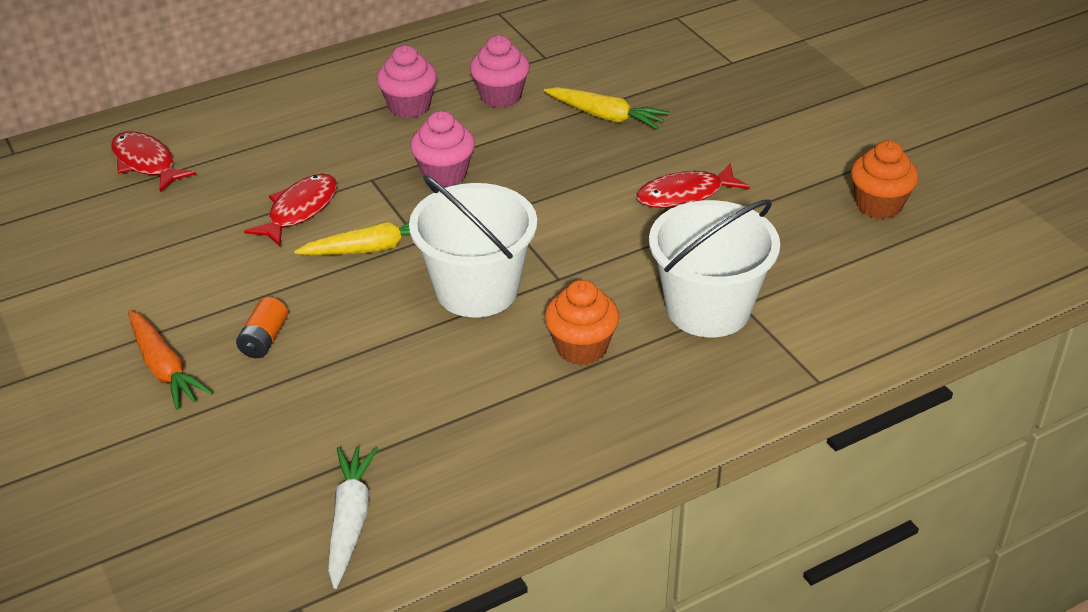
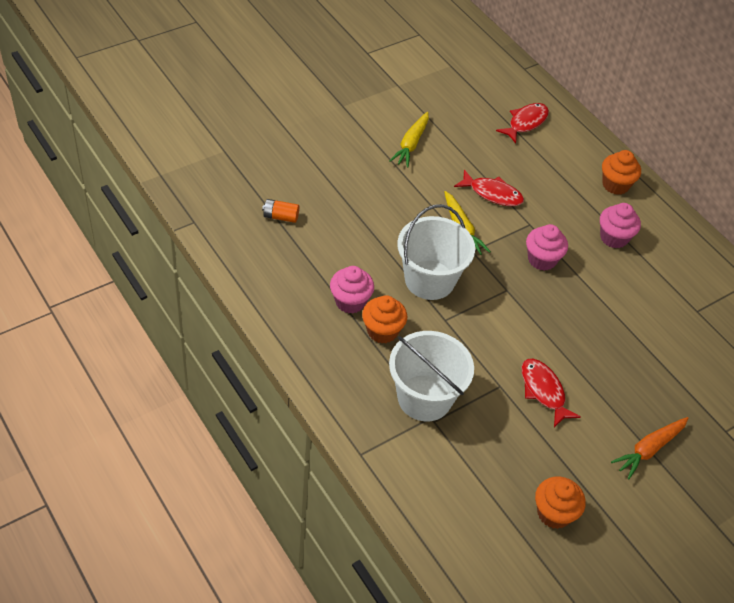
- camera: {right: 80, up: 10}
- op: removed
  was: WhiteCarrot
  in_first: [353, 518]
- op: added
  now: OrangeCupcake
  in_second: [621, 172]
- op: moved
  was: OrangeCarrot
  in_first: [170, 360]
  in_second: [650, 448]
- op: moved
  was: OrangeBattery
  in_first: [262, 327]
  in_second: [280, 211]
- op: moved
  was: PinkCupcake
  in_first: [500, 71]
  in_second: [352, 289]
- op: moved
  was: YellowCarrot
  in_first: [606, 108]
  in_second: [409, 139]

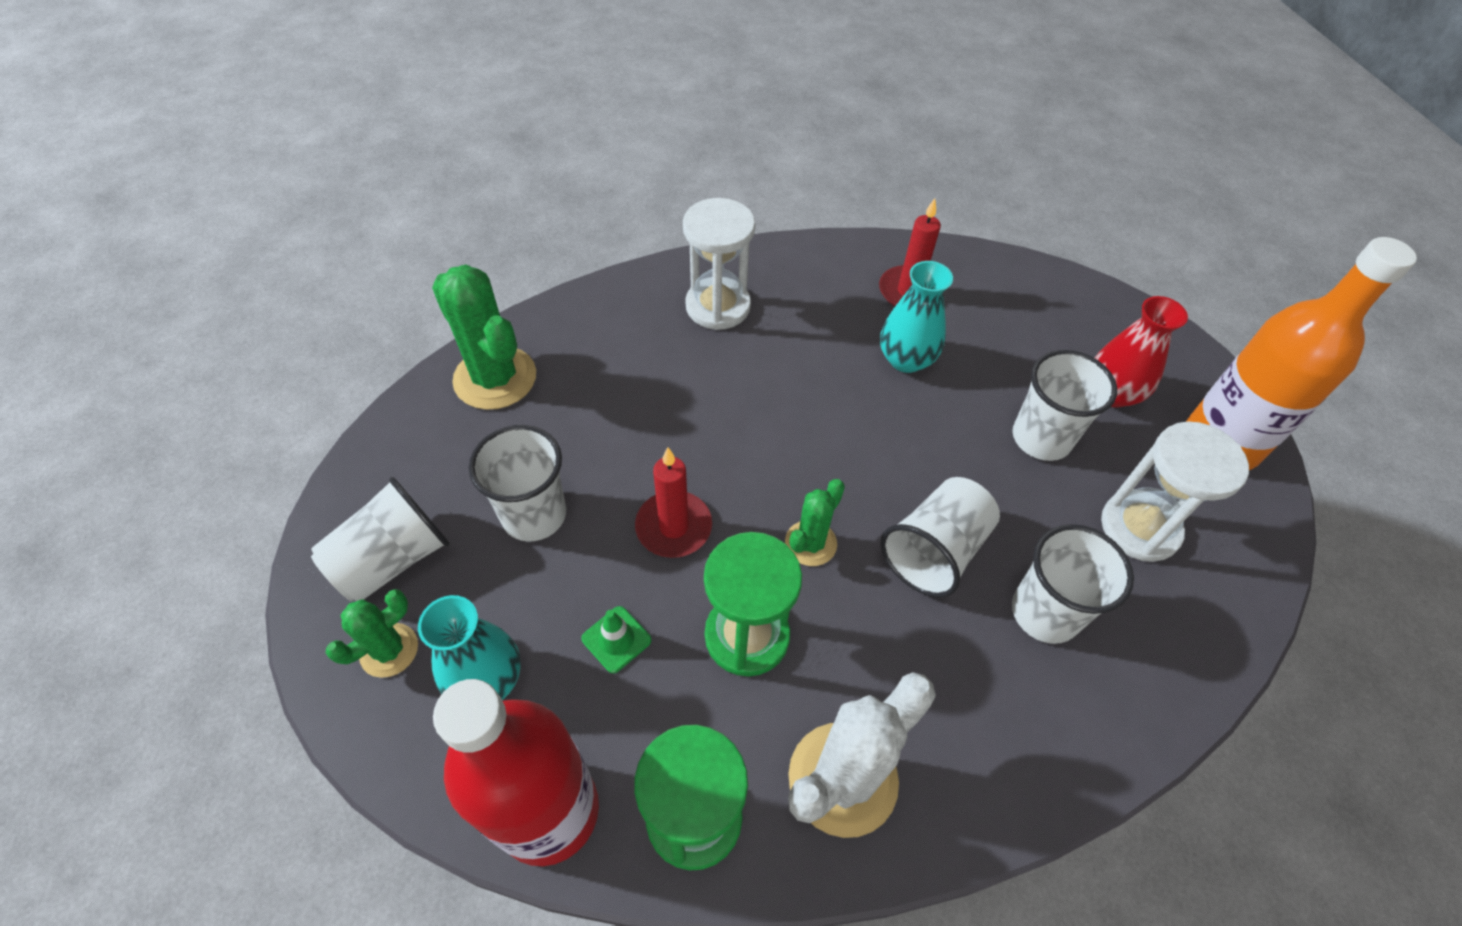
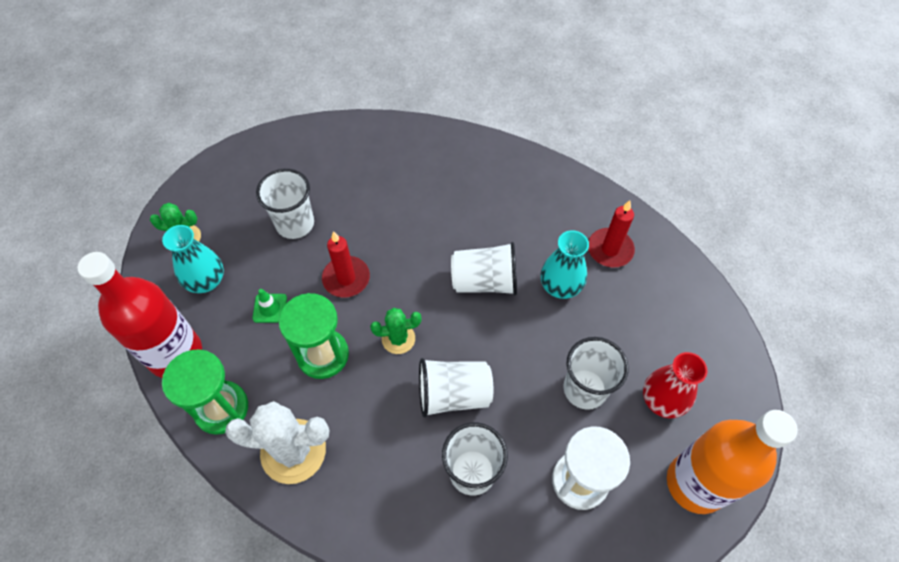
- camera: {right: 45, up: 5}
- op: removed
  was: GreenCactus
  in_first: [484, 337]
- op: removed
  was: WhiteHourglass
  in_first: [719, 264]
- op: moved
  was: WhiteCup
  in_first: [380, 539]
  in_second: [484, 269]

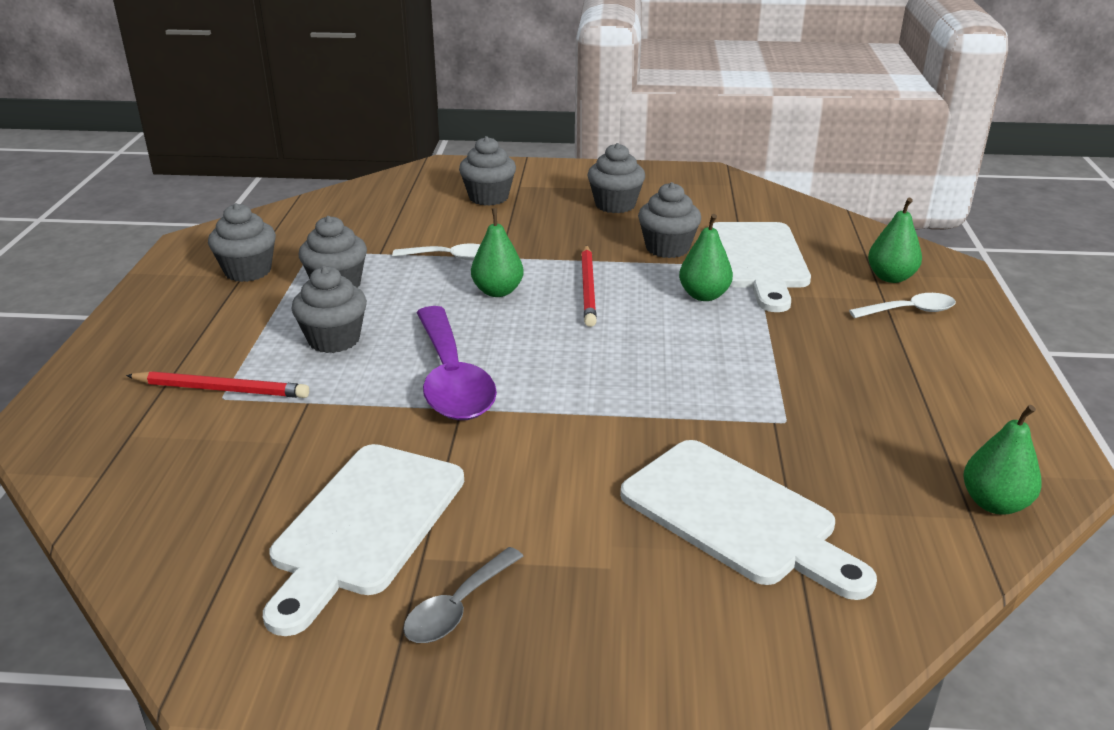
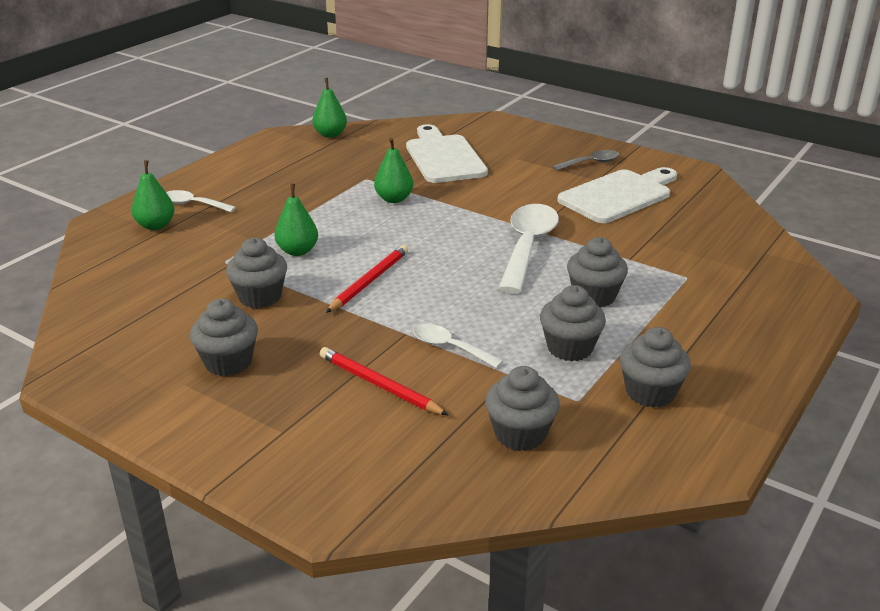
- camera: {right: -150, up: 0}
- op: removed
  was: WhiteCuttingBoard
  in_first: [761, 267]
- op: moved
  was: RedPencil
  in_first: [217, 384]
  in_second: [384, 381]
- op: moved
  was: GreyCupcake
  in_first: [487, 171]
  in_second: [522, 408]
- op: moved
  was: GreenPear
  in_first: [497, 252]
  in_second: [393, 170]
- op: recoloured
  was: PurpleSpoon
  now: WhiteSpoon
  in_first: [456, 363]
  in_second: [528, 249]

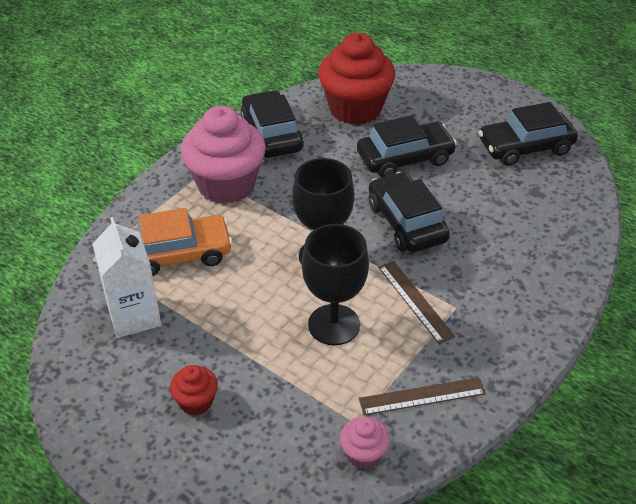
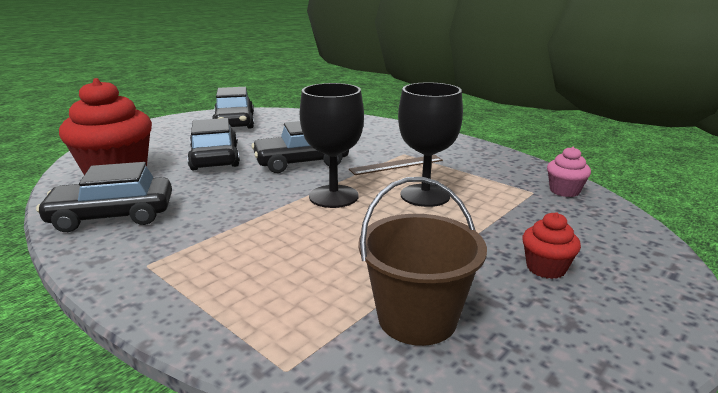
- camera: {right: -85, up: -20}
- op: removed
  was: OrangeCar
  in_first: [182, 242]
- op: removed
  was: PinkCupcake
  in_first: [223, 155]
- op: removed
  was: BrownRuler
  in_first: [422, 396]
- op: replaced
  was: WhiteCarton
  now: BrownBucket
  in_first: [127, 277]
  in_second: [422, 261]

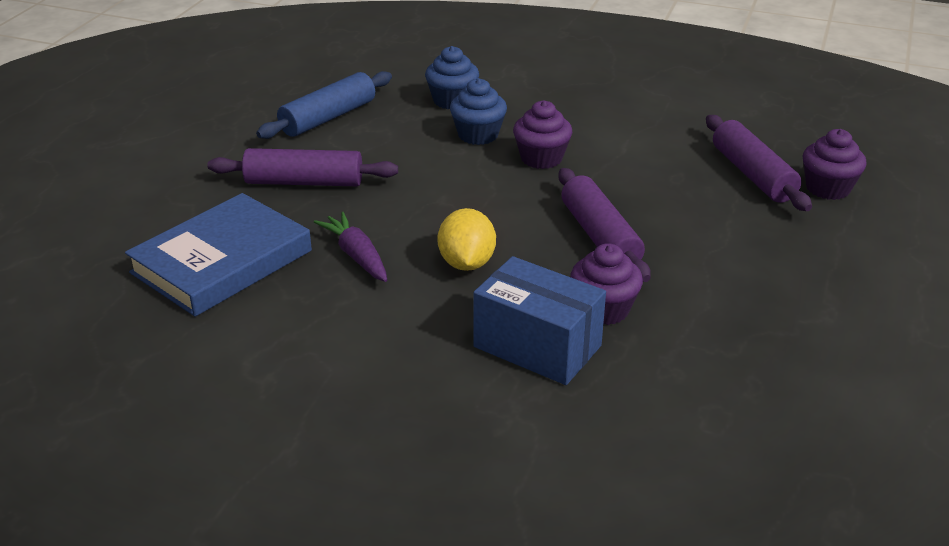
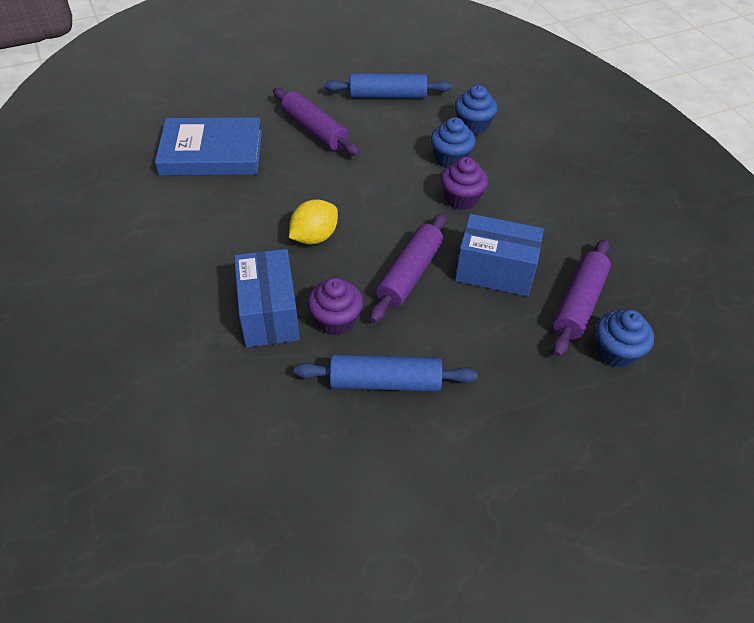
- camera: {right: 45, up: 15}
- op: removed
  was: PurpleCarrot
  in_first: [350, 247]
- op: added
  now: BlueRollingPin
  in_second: [386, 372]
- op: added
  now: BlueBox
  in_second: [499, 255]
- op: recoloured
  was: PurpleCupcake
  now: BlueCupcake
  in_first: [835, 164]
  in_second: [625, 339]

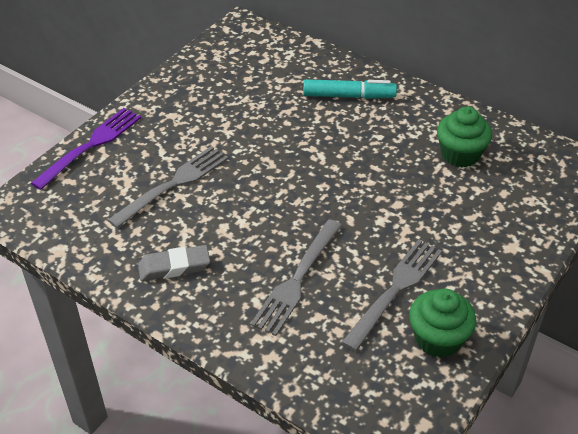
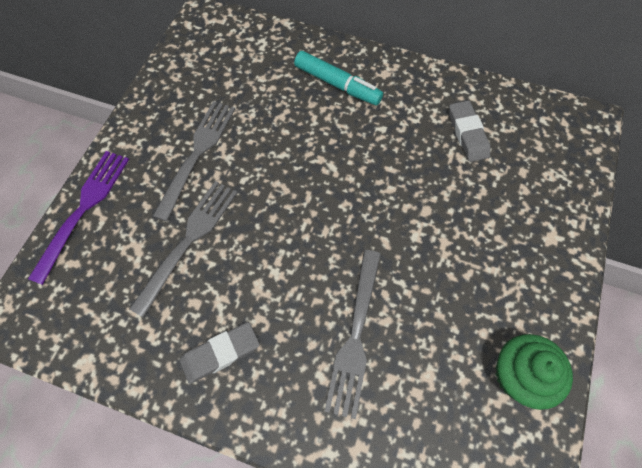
- camera: {right: -15, up: 20}
- op: moved
  was: GreyFork
  in_first: [391, 295]
  in_second: [194, 161]
- op: replaced
  was: GreenCupcake
  now: GreyEraser
  in_first: [464, 137]
  in_second: [469, 131]
- op: turned
  was: TurquoiseMarker
  in_first: [350, 89]
  in_second: [338, 78]
  clockwise: 45

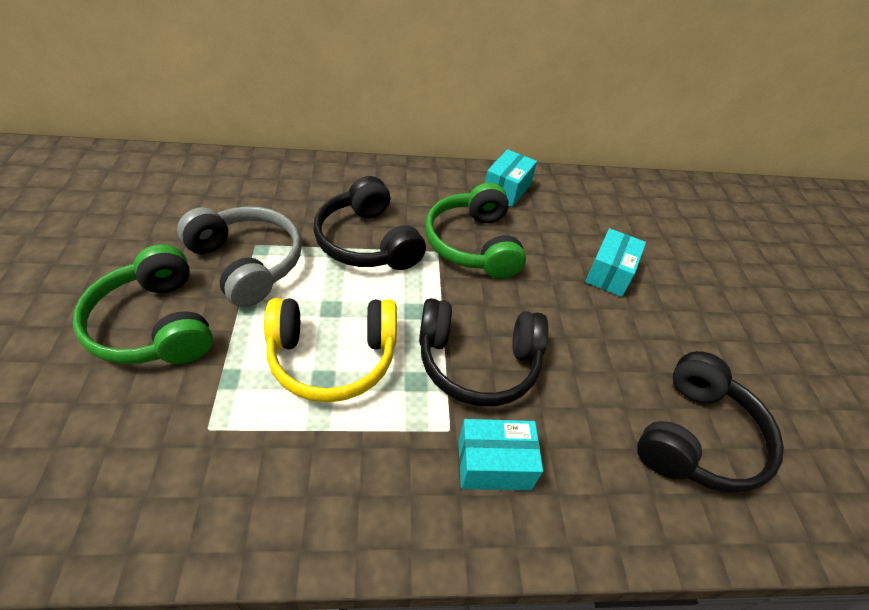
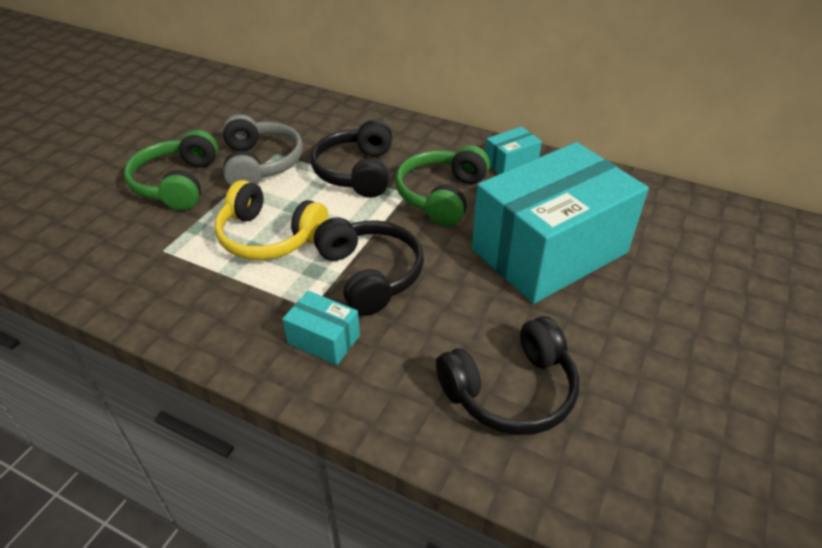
- camera: {right: 35, up: -5}
- op: turned
  was: BlackHeadphones
  in_first: [484, 352]
  in_second: [369, 266]
  clockwise: -150
- op: resized
  was: TurquoiseBox
  in_first: [615, 262]
  in_second: [560, 223]
  ratio: 2.48

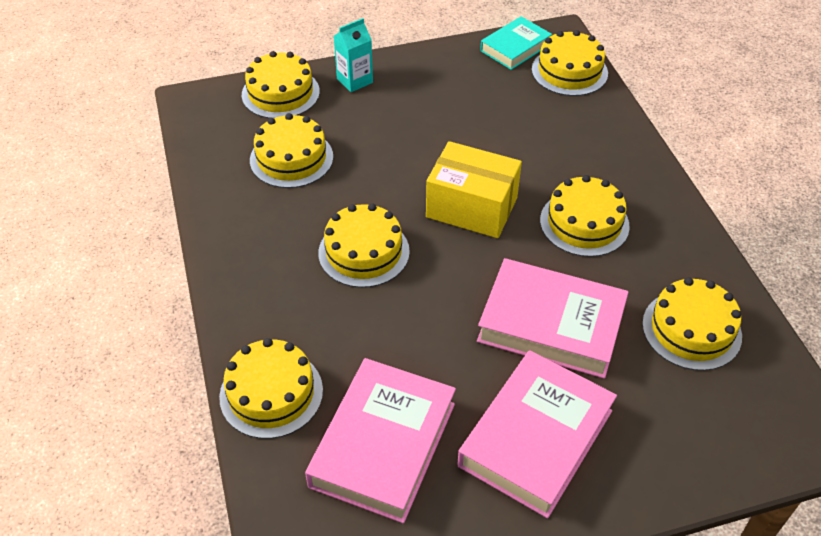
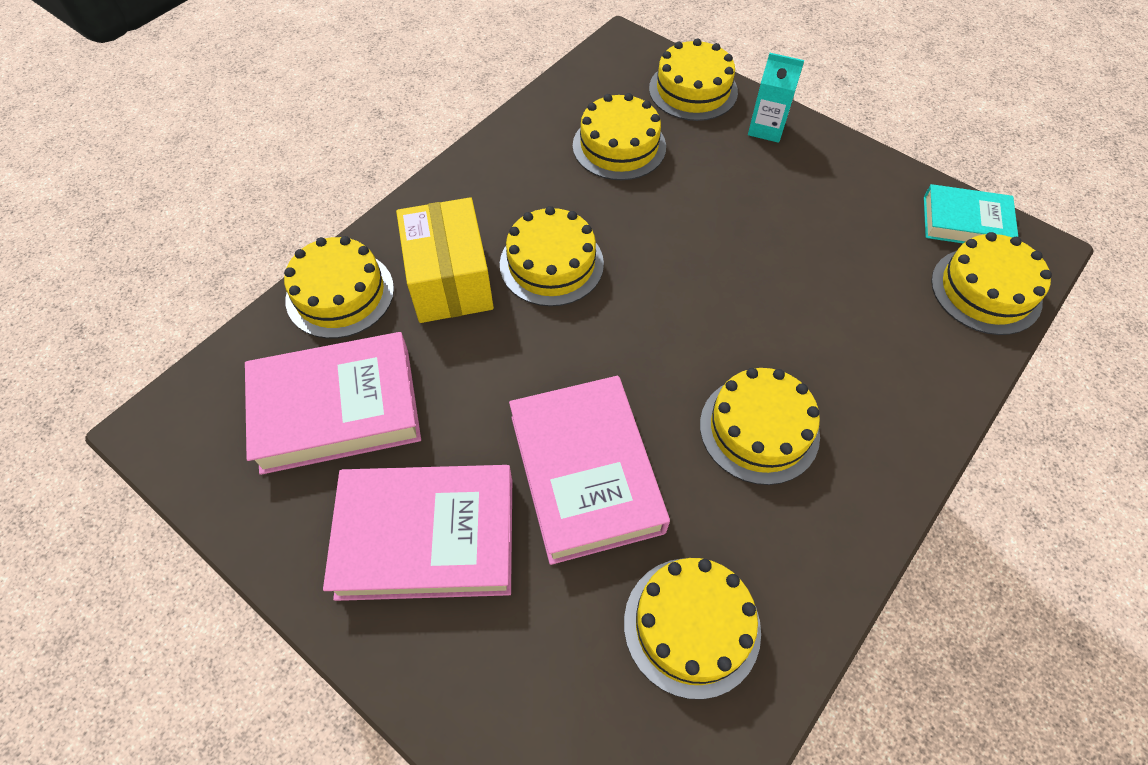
- camera: {right: 55, up: 10}
- op: moved
  was: YellowBox
  in_first: [474, 189]
  in_second: [445, 260]

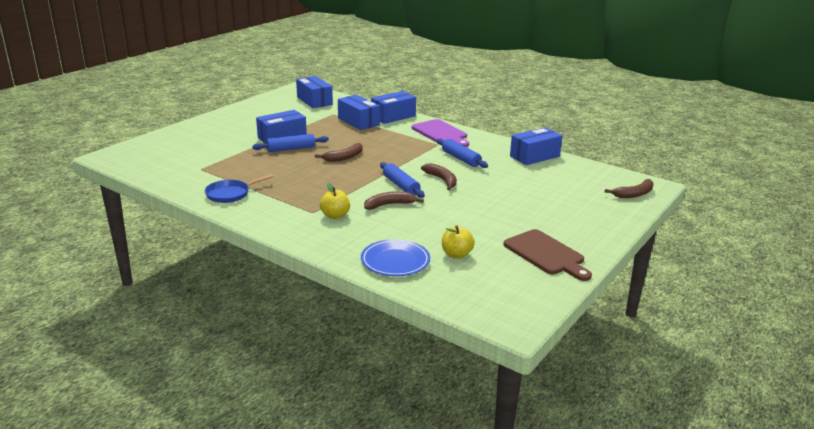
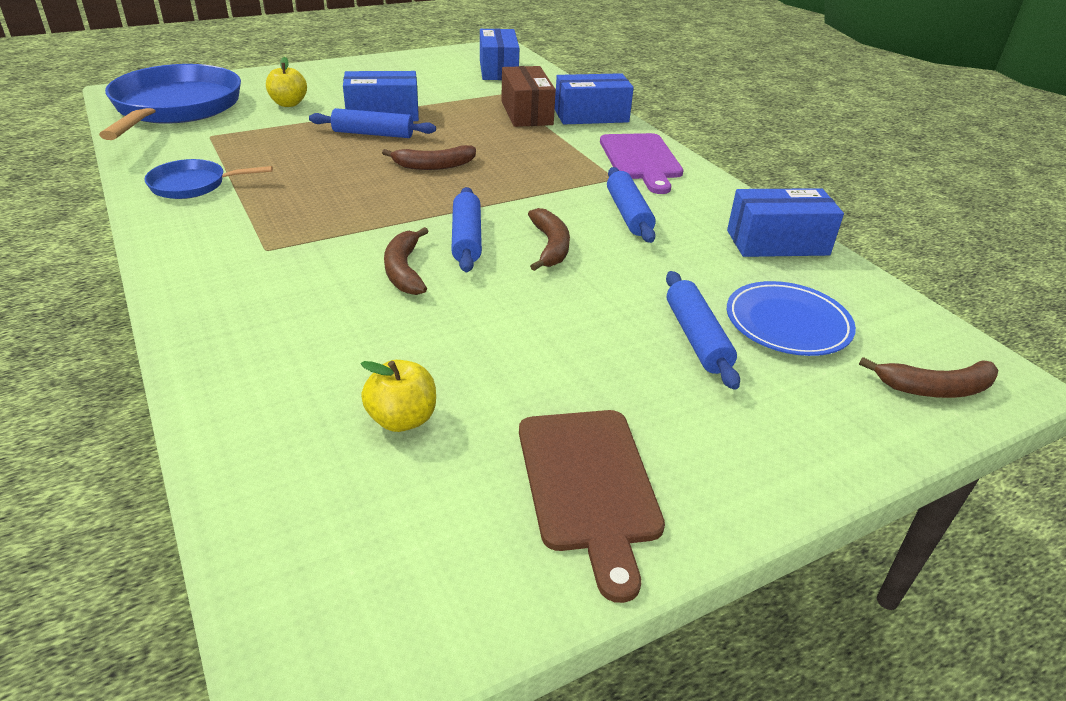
- camera: {right: 25, up: 10}
- op: added
  now: BluePan
  in_second: [170, 102]
- op: added
  now: BlueRollingPin
  in_second: [703, 330]
- op: moved
  was: YellowApple
  in_first: [335, 201]
  in_second: [286, 82]
- op: moved
  was: BluePlate
  in_first: [395, 257]
  in_second: [791, 318]
- op: recoloured
  was: BlueBox
  now: BrownBox
  in_first: [359, 112]
  in_second: [528, 96]
- op: turned
  was: BrownBanana
  in_first: [394, 200]
  in_second: [406, 261]
  clockwise: -105

